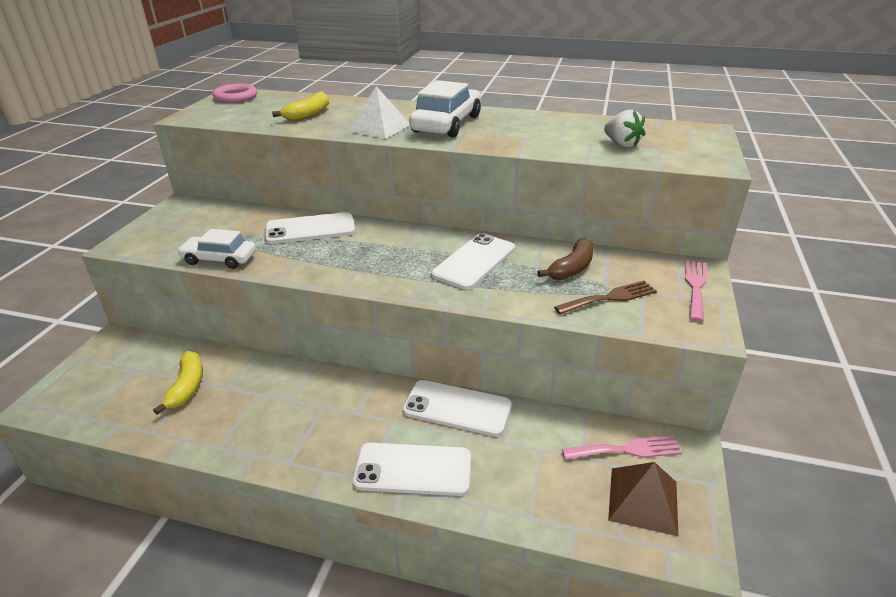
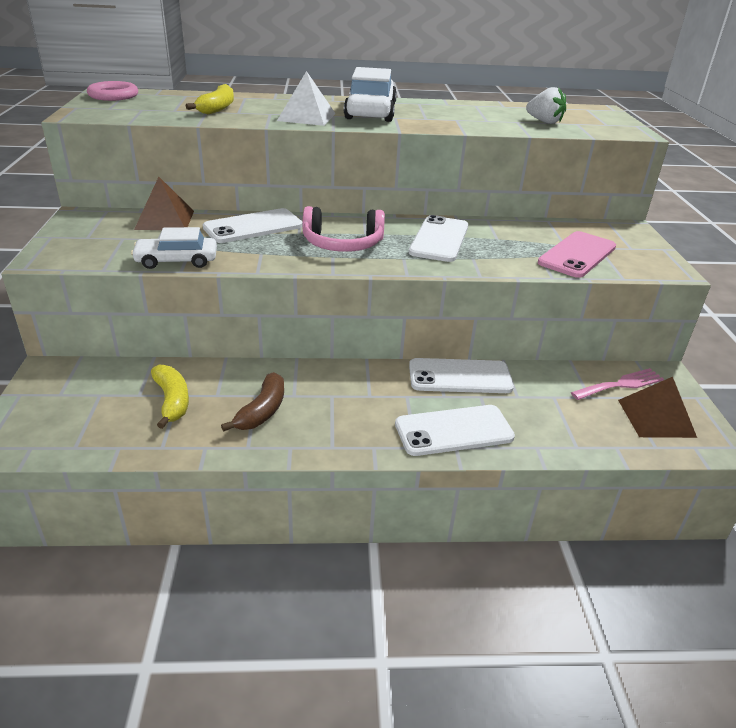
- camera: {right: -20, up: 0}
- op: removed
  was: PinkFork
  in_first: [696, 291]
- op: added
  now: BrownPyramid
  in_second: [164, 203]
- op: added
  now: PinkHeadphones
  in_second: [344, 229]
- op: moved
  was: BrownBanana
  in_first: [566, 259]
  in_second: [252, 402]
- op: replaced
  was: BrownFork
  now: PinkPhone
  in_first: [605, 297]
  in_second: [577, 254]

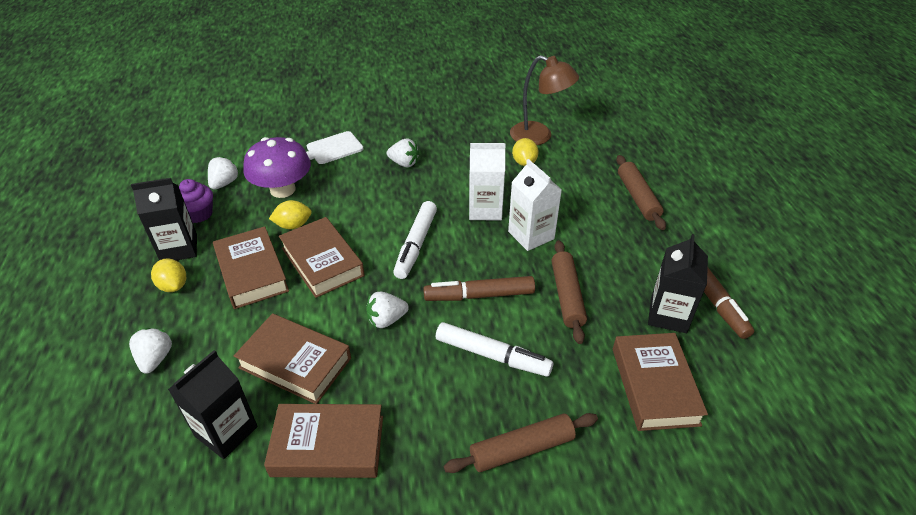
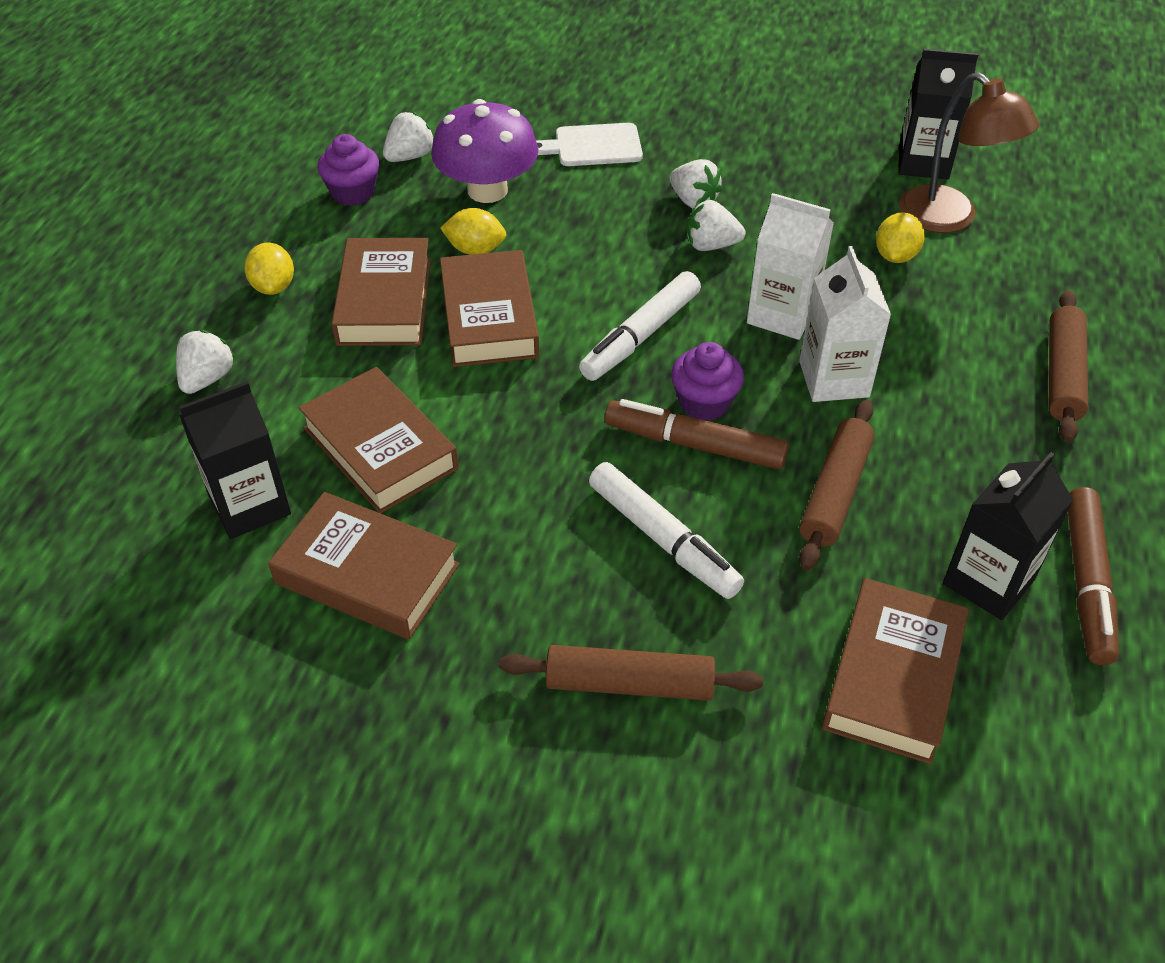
- camera: {right: 25, up: 5}
- op: added
  now: PurpleCupcake
  in_second: [707, 381]
- op: moved
  was: BlackCarton
  in_first: [164, 219]
  in_second: [938, 114]
- op: moved
  was: WhiteStrawberry
  in_first: [387, 310]
  in_second: [716, 225]

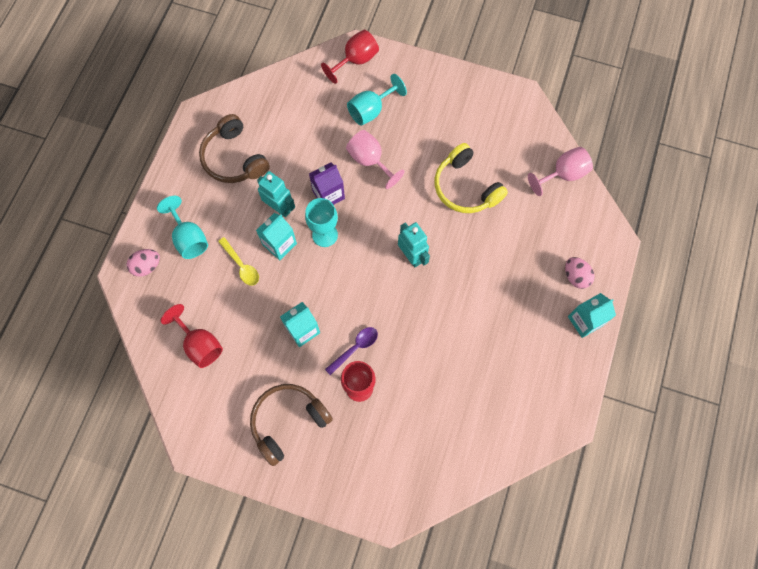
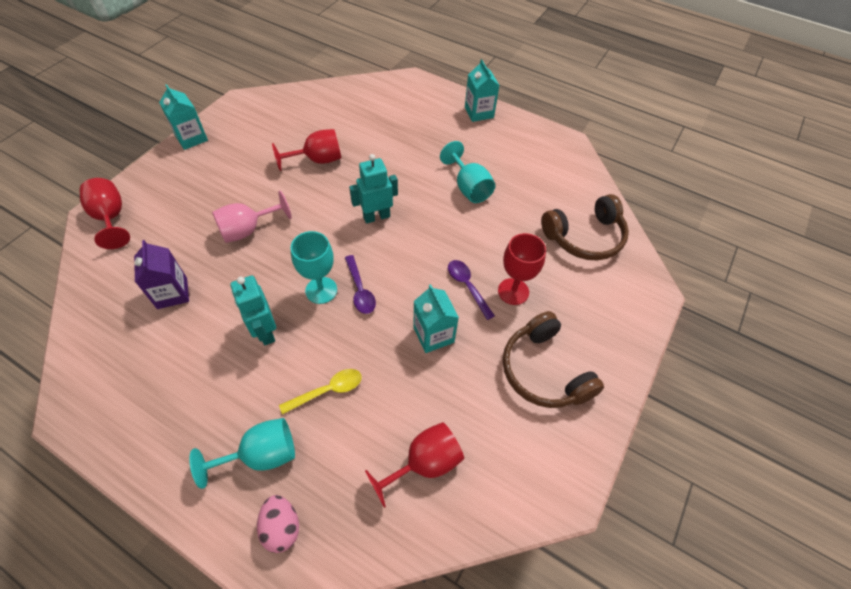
- camera: {right: -80, up: -15}
- op: removed
  was: PinkGoblet
  in_first: [560, 171]
- op: removed
  was: PinkEgg
  in_first: [580, 273]
- op: added
  now: PurpleSpoon
  in_second: [360, 284]
- op: moved
  was: BrownHeadphones
  in_first: [234, 148]
  in_second: [585, 227]
- op: moved
  was: TurquoiseCarton
  in_first: [276, 236]
  in_second: [183, 117]
- op: moved
  was: PurpleCarton
  in_first: [327, 183]
  in_second: [161, 274]
- op: moved
  was: TurquoiseGoblet
  in_first: [377, 99]
  in_second: [467, 172]
- op: replaced
  was: YellowHeadphones
  now: RedGoblet
  in_first: [471, 178]
  in_second: [306, 150]
- op: turned
  was: TurquoiseRobot
  in_first: [276, 194]
  in_second: [253, 310]
  clockwise: -75

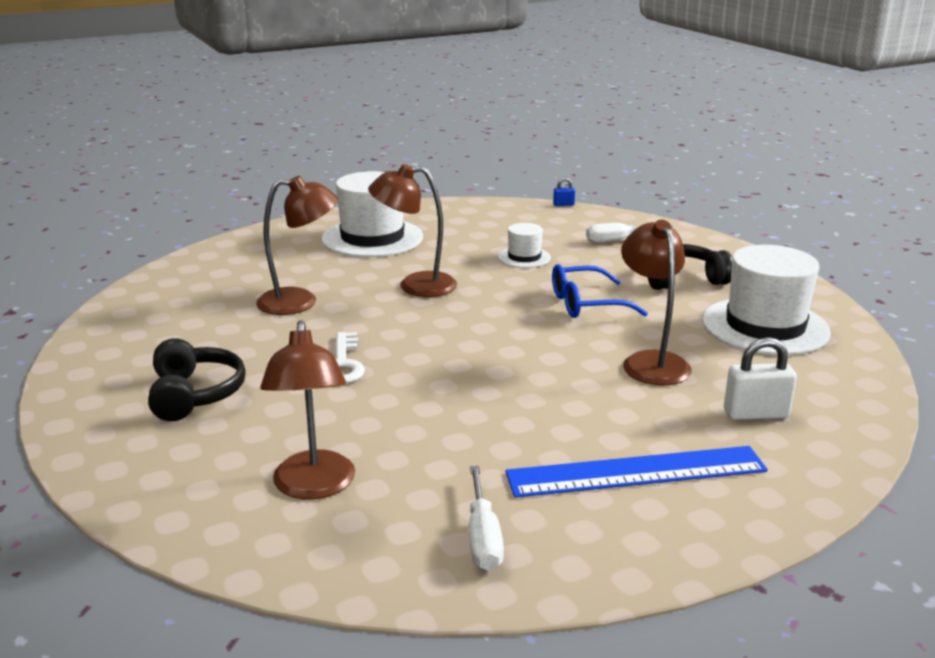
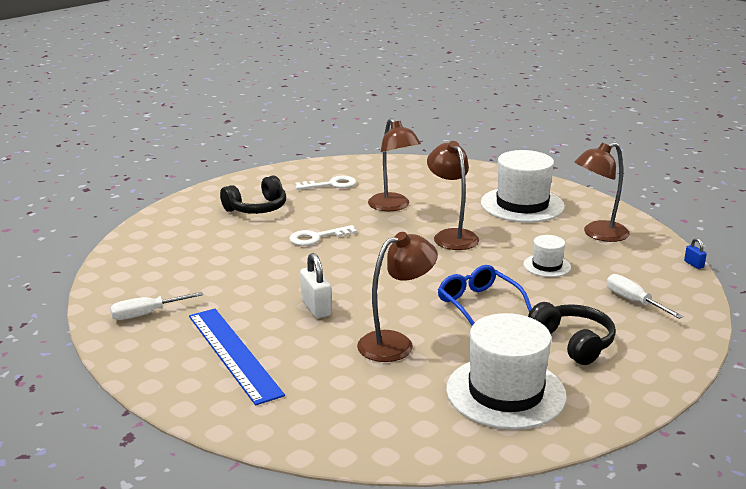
- camera: {right: 70, up: 0}
- op: added
  now: WhiteKey
  in_second: [325, 183]
- op: moved
  was: BrownLamp
  in_first: [307, 409]
  in_second: [602, 192]
- op: moved
  was: WhitePadlock
  in_first: [760, 378]
  in_second: [316, 285]

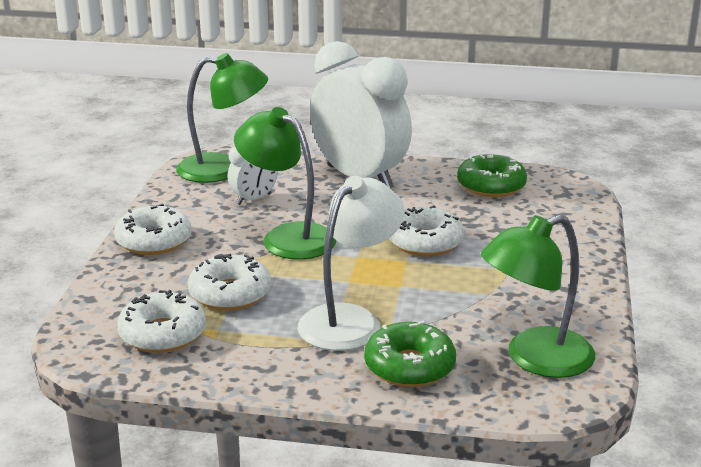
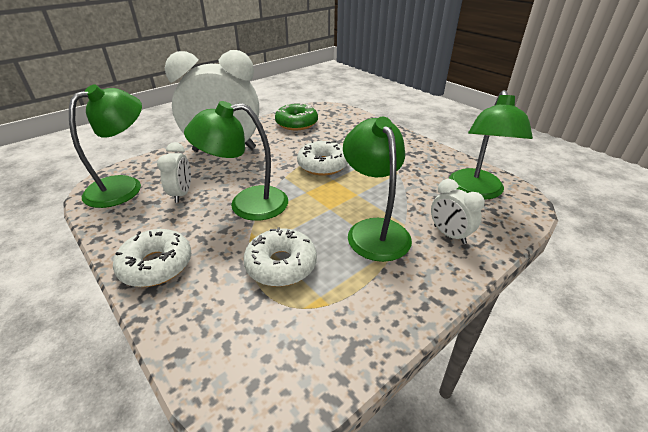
- camera: {right: -50, up: 10}
- op: removed
  was: WhiteDonut
  in_first: [161, 321]
- op: replaced
  was: GreenDonut
  now: WhiteClock
  in_first: [410, 353]
  in_second: [458, 211]
- op: recoloured
  was: WhiteLamp
  now: GreenLamp
  in_first: [351, 263]
  in_second: [377, 189]

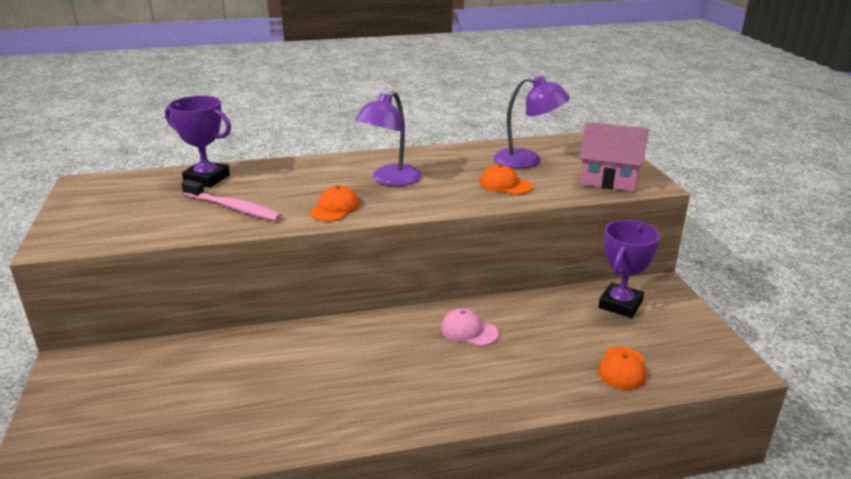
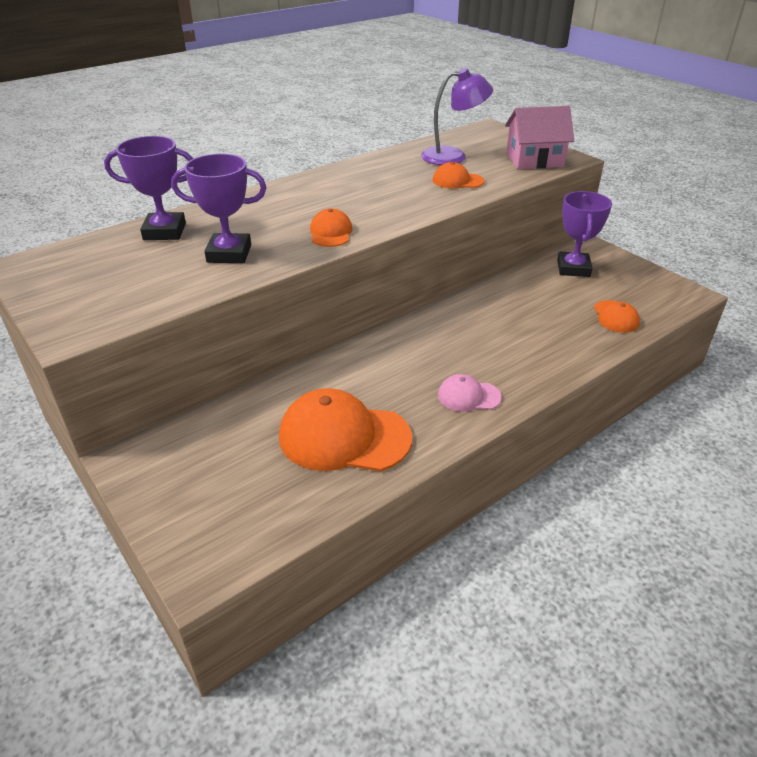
- camera: {right: -25, up: 10}
- op: removed
  was: PurpleLamp
  in_first: [388, 138]
- op: added
  now: OrangeCap
  in_second: [345, 429]
- op: moved
  was: PinkCap
  in_first: [470, 327]
  in_second: [470, 393]
- op: replaced
  was: PinkToothbrush
  now: PurpleTrophy
  in_first: [231, 200]
  in_second: [219, 208]

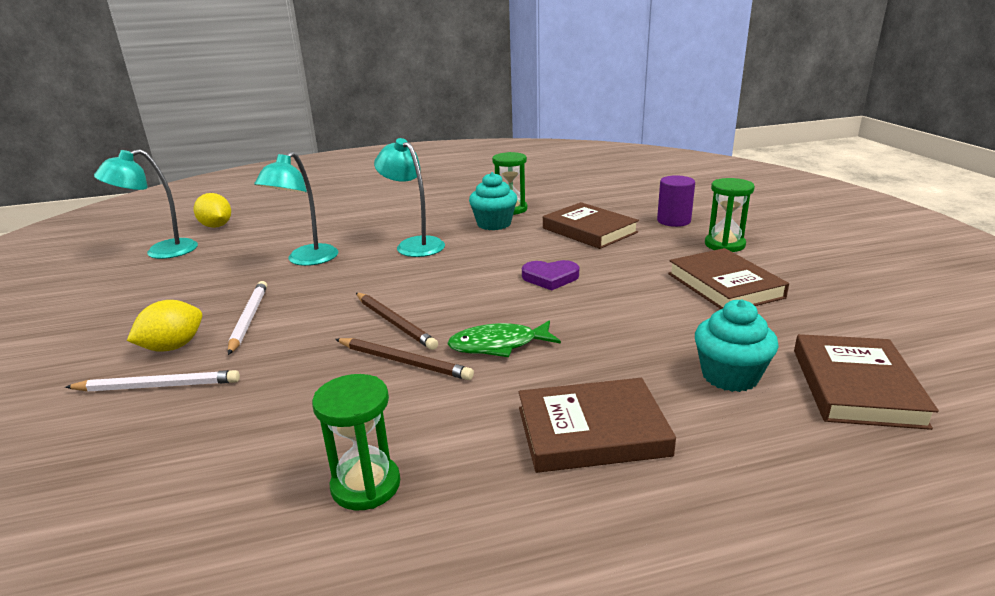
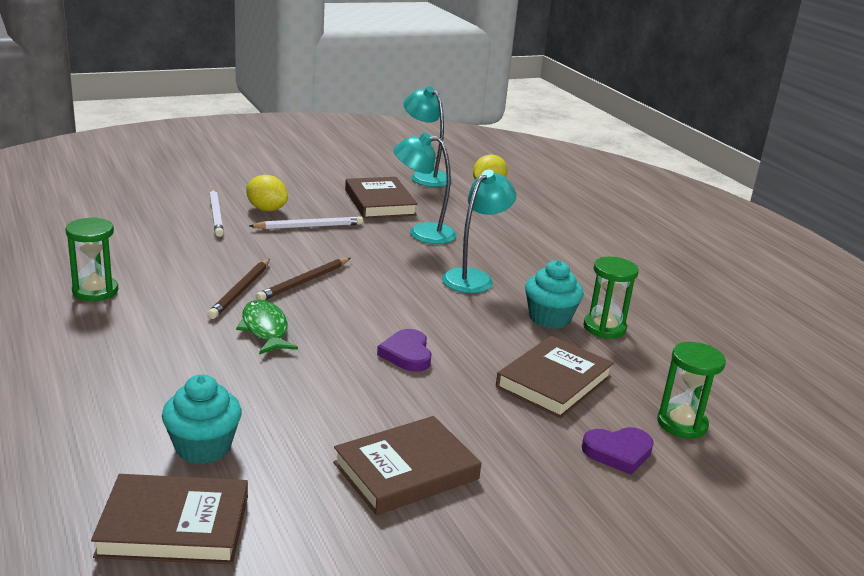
- camera: {right: 75, up: 0}
- op: moved
  was: BrownBook
  in_first: [597, 425]
  in_second: [381, 198]
- op: moved
  was: GreenHourglass
  in_first: [730, 215]
  in_second: [691, 390]
- op: replaced
  was: PurpleCylinder
  now: PurpleHeart
  in_first: [676, 201]
  in_second: [618, 451]

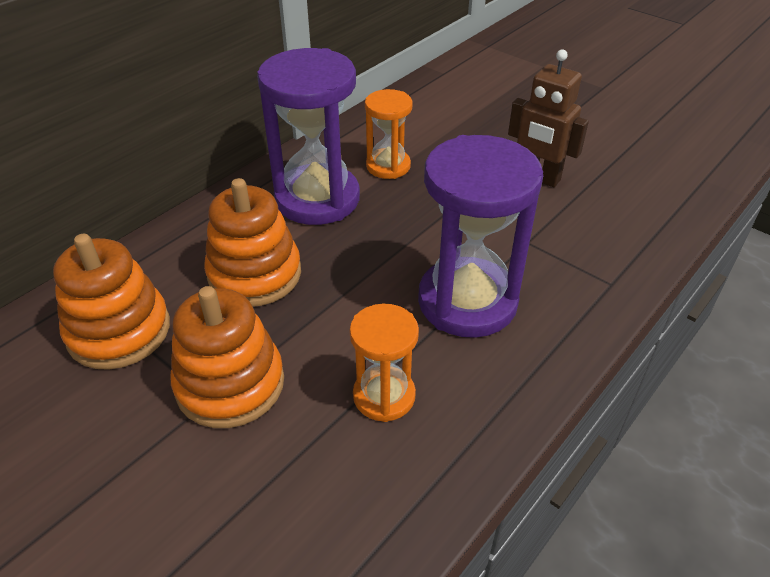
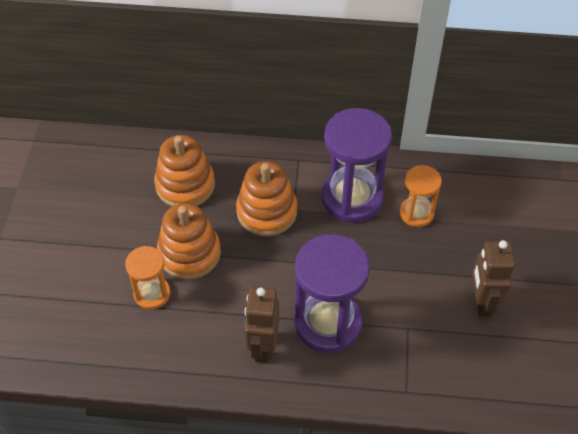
- camera: {right: 55, up: 10}
- op: added
  now: BrownRobot
  in_second: [262, 324]
- op: moved
  was: OrangeHourglass
  in_first: [384, 363]
  in_second: [148, 277]

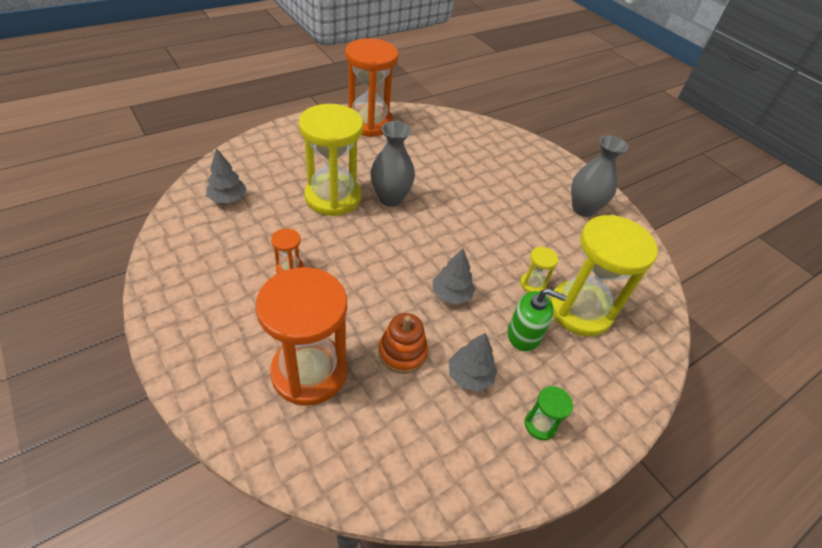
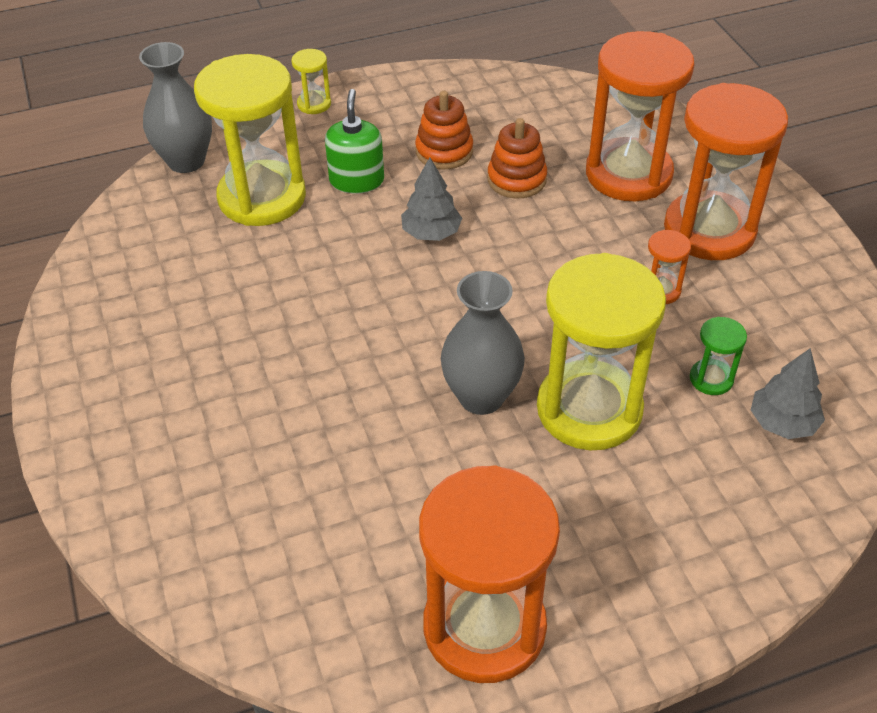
- camera: {right: -160, up: 0}
- op: added
  now: OrangeHourglass
  in_second: [726, 171]
- op: moved
  was: YellowHourglass
  in_first: [539, 270]
  in_second: [311, 81]
- op: moved
  was: GreenHourglass
  in_first: [549, 413]
  in_second: [718, 356]
- op: moved
  was: GreyVase
  in_first: [599, 176]
  in_second: [175, 107]
- op: replaced
  was: GreyTree
  now: OrangeStackingToy
  in_first: [473, 362]
  in_second: [444, 130]
- op: turned
  was: GreenSoapDispenser
  in_first: [537, 320]
  in_second: [354, 141]
  clockwise: 60

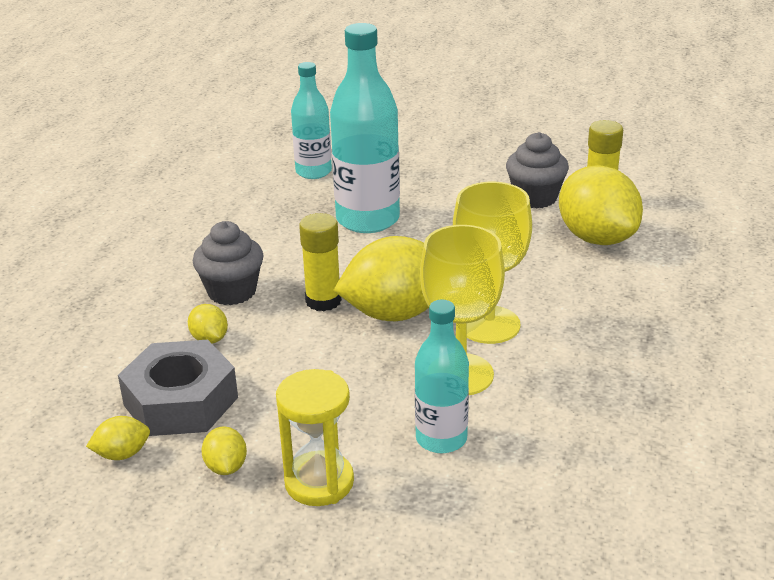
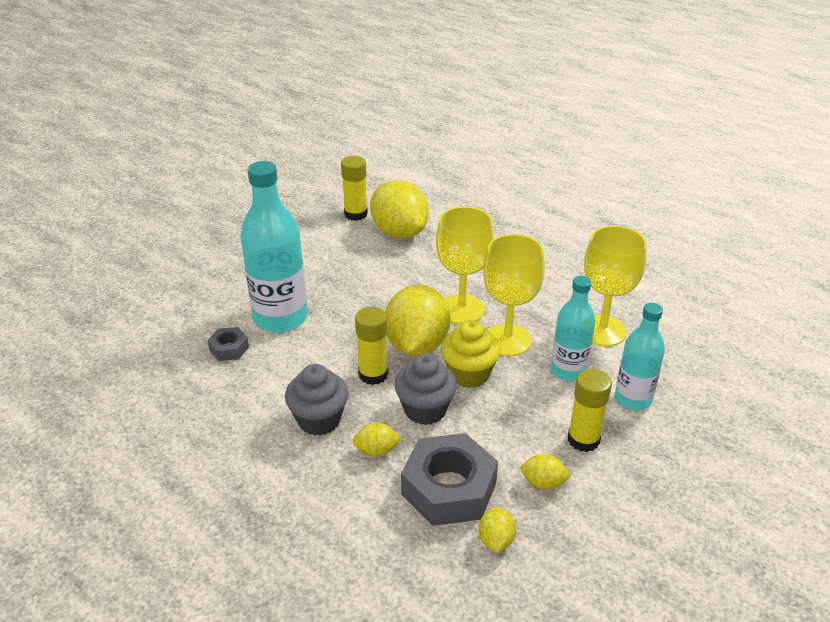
- camera: {right: -65, up: 5}
- op: added
  now: GreyNut
  in_second: [228, 344]
- op: added
  now: YellowCupcake
  in_second: [471, 354]
- op: added
  now: YellowGoblet
  in_second: [615, 286]
- op: moved
  was: TurquoiseBottle
  in_first: [311, 120]
  in_second: [640, 356]
- op: moved
  was: GreyCupcake
  in_first: [537, 170]
  in_second: [425, 389]
- op: replaced
  was: YellowHourglass
  now: YellowGlueStick
  in_first: [315, 437]
  in_second: [590, 410]
- op: turned
  was: YellowLemon
  in_first: [601, 205]
  in_second: [399, 209]
  clockwise: 60

